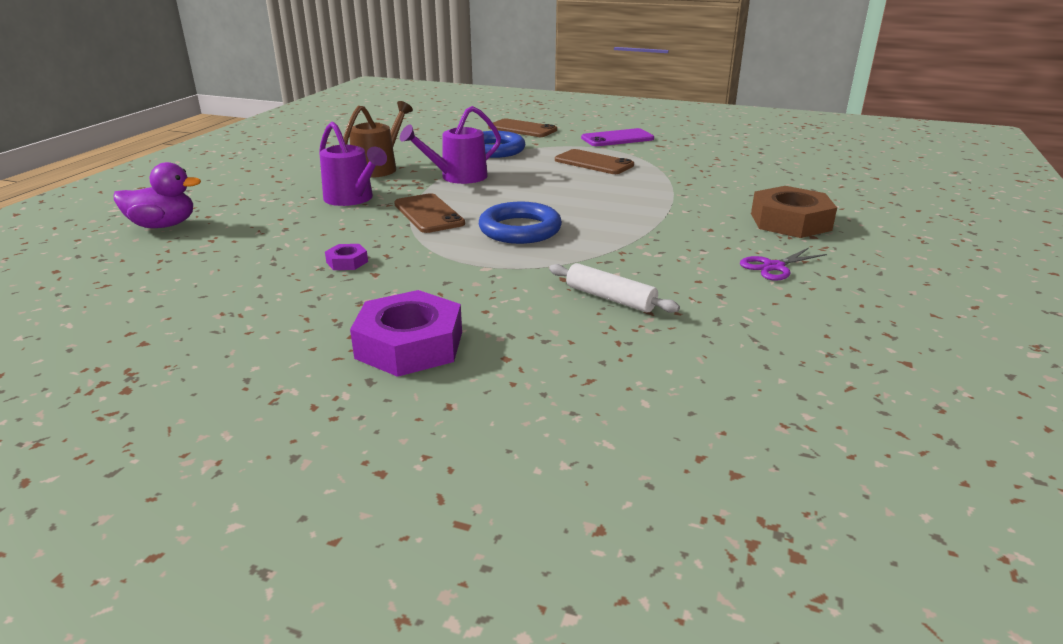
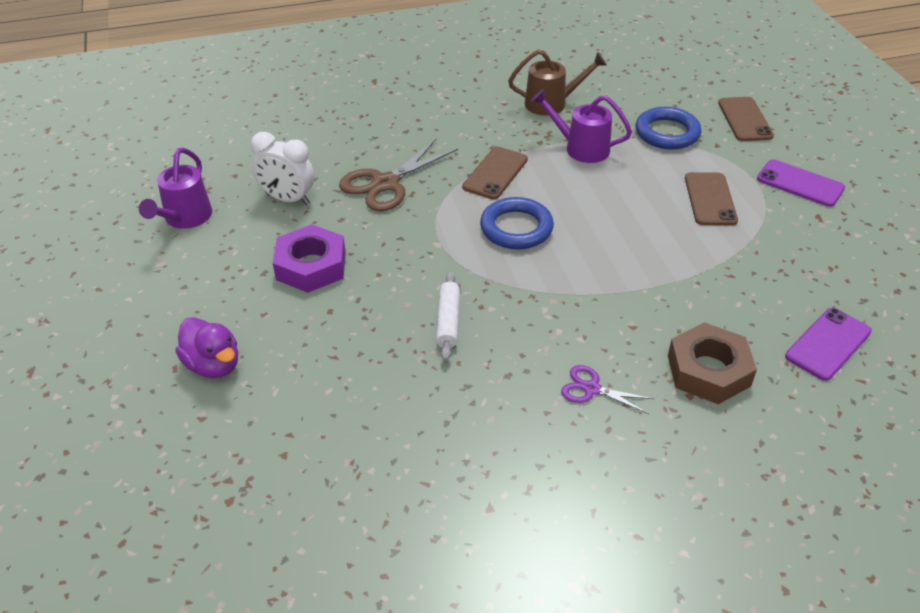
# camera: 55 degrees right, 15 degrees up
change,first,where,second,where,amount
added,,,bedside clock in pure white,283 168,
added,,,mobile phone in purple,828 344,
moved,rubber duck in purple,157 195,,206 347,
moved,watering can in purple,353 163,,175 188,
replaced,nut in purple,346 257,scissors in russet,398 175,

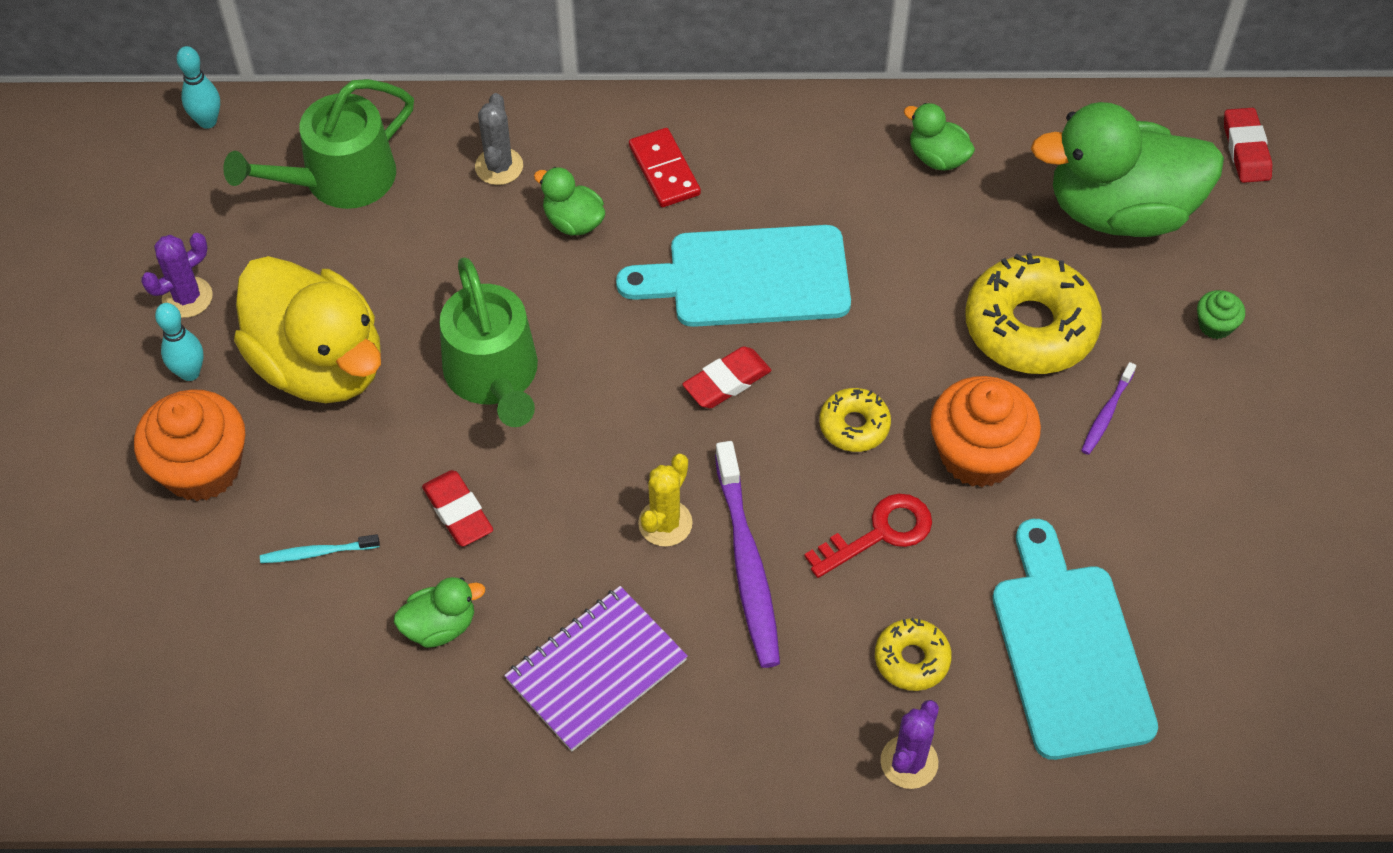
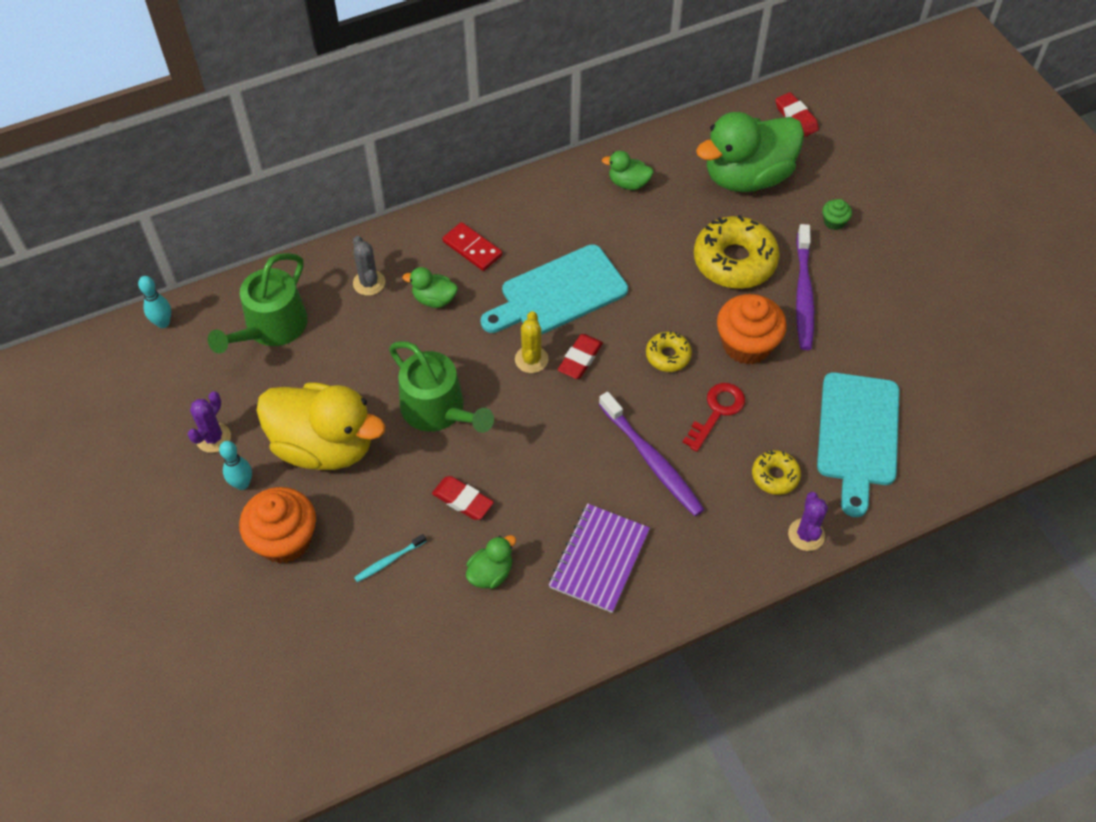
# camera: 25 degrees left, 0 degrees up
change,first,where,second,where,amount
moved,saguaro cactus in bright yellow,665 500,,531 342,
turned,bread board in aqua,1075 639,,858 444,135 degrees counterclockwise
resized,tooth brush in purple,1108 408,,805 287,x2.05

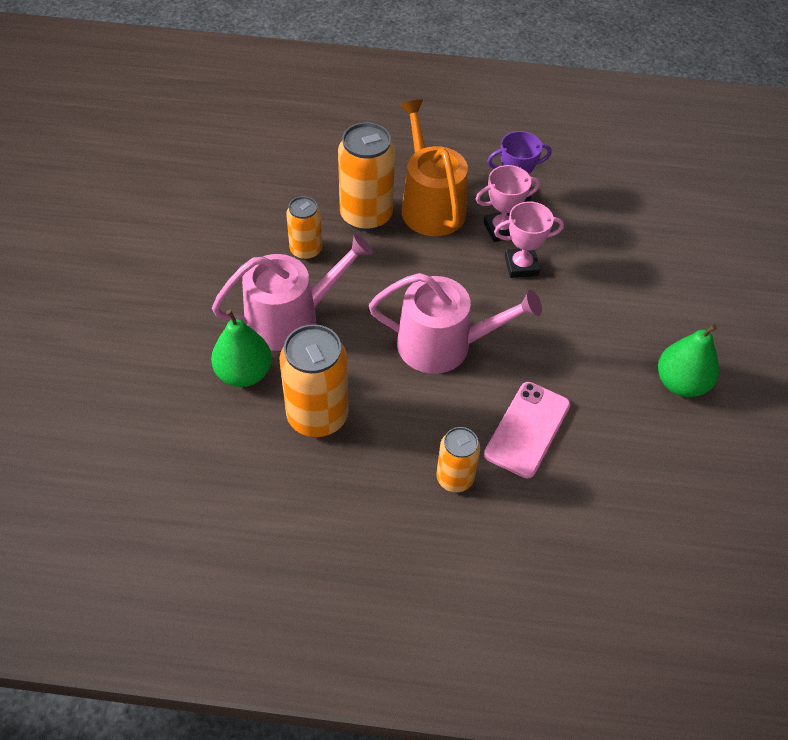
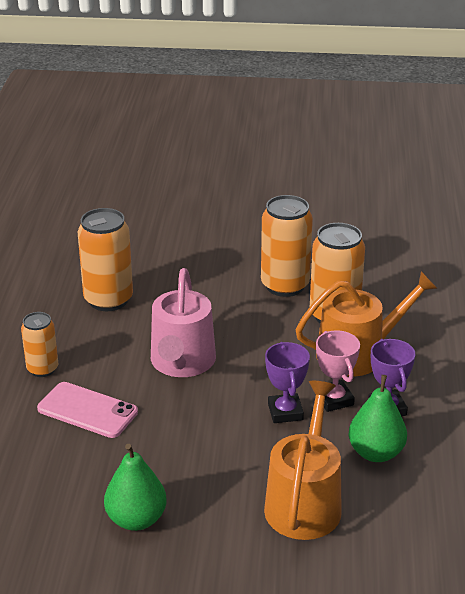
# camera: 90 degrees right, 20 degrees down
change,first,where,second,where,amount
removed,watering can in rosy,292 292,,,
added,,,watering can in orange,303 460,
moved,pear fruit in emerald,241 348,,378 418,
recoloured,trophy in rosy,529 240,trophy in purple,287 382,
resized,tin in orange,304 228,,287 246,x1.68

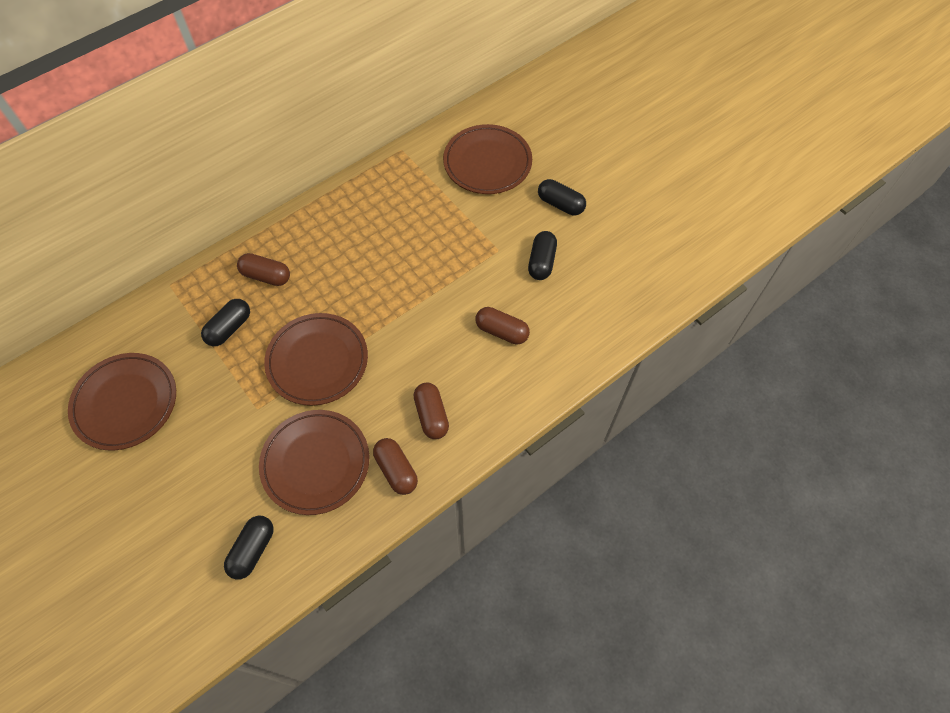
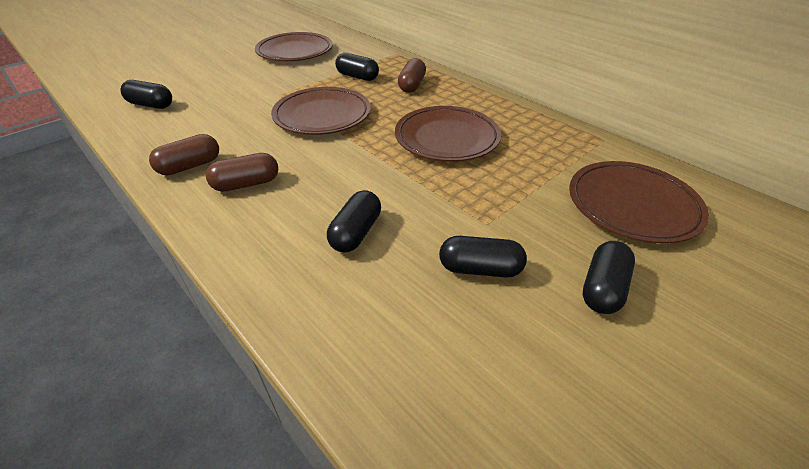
# camera: 85 degrees right, 20 degrees down
change,first,where,second,where,amount
moved,flat dish in russet,314 462,,448 134,
recoloured,pill in russet,502 326,pill in jet-black,354 221,

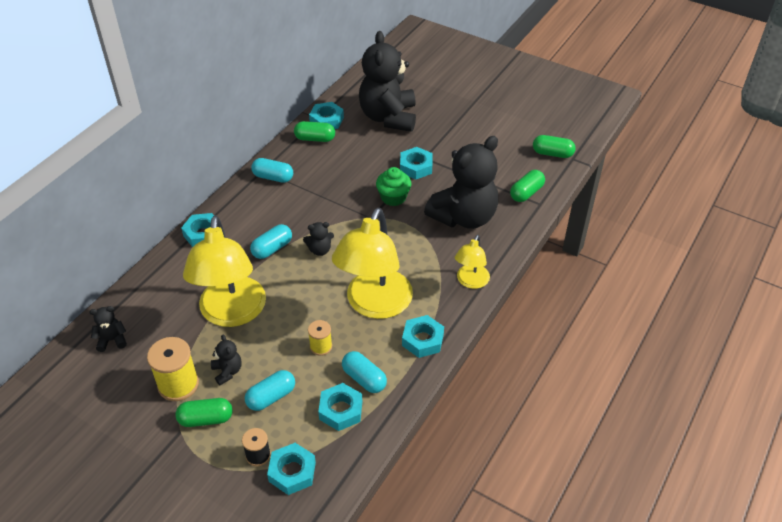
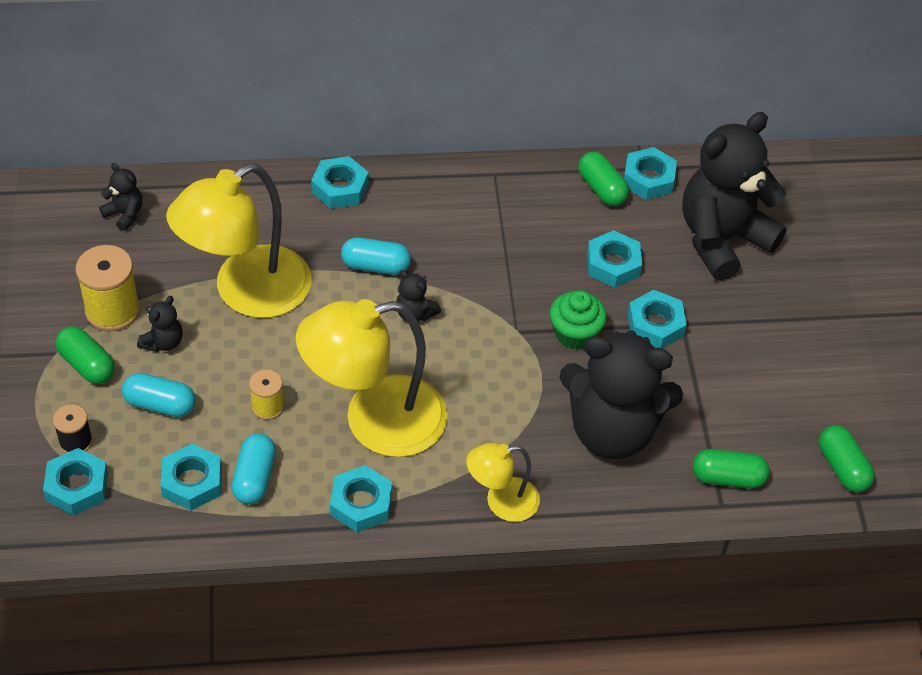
# camera: 50 degrees right, 5 degrees up
change,first,where,second,where,amount
removed,pill in aqua,272 170,,,
added,,,nut in aqua,614 259,

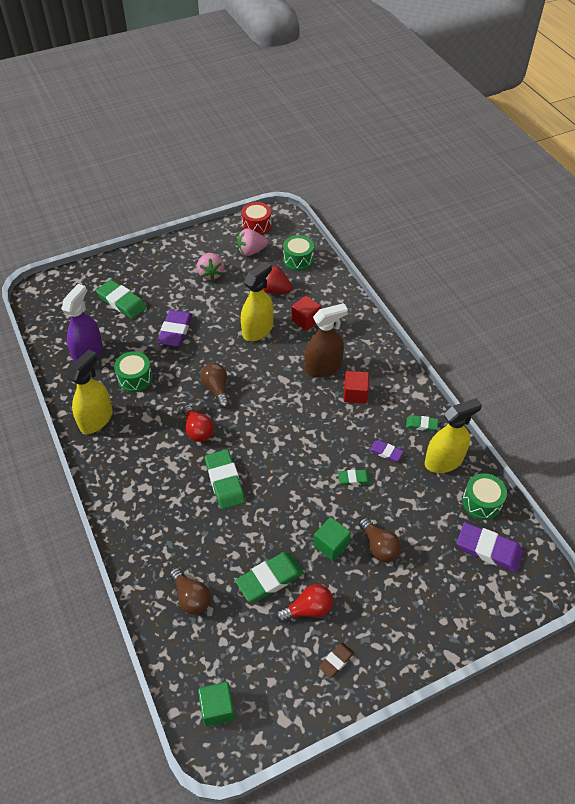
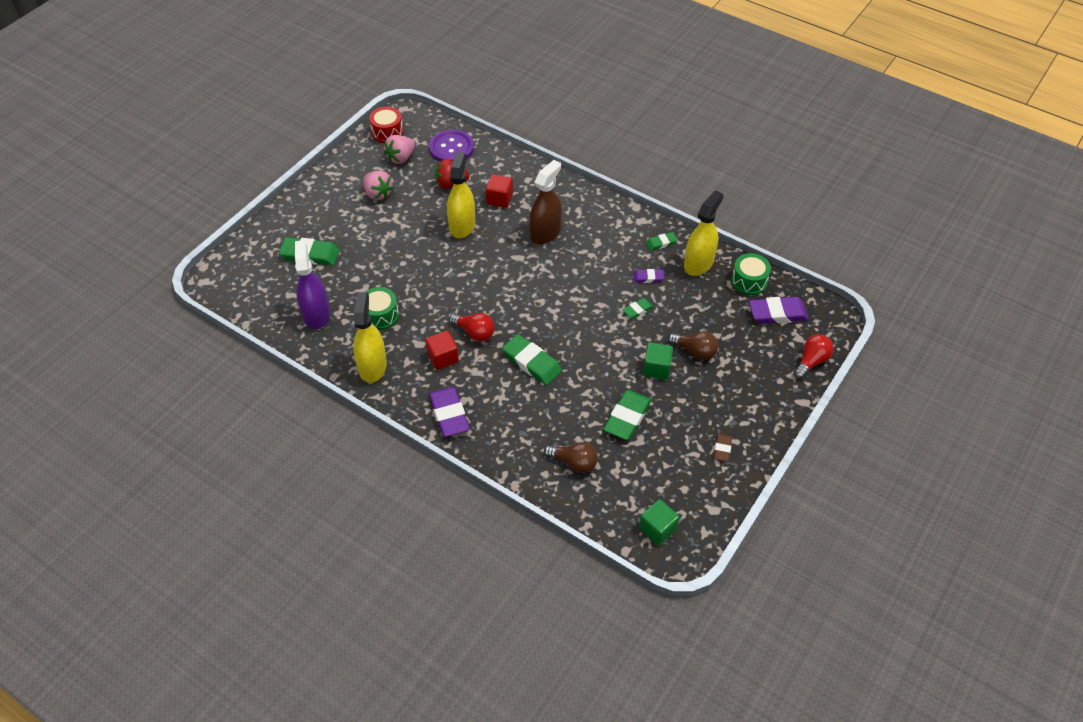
# camera: 30 degrees left, 0 degrees up
change,first,where,second,where,amount
removed,bulb in russet,214 385,,,
moved,eraser in purple,175 328,,449 412,
moved,bulb in scarlet,304 603,,813 356,
moved,block in scarlet,356 387,,442 350,
replaced,drum in emerald,298 253,shirt button in purple,451 145,

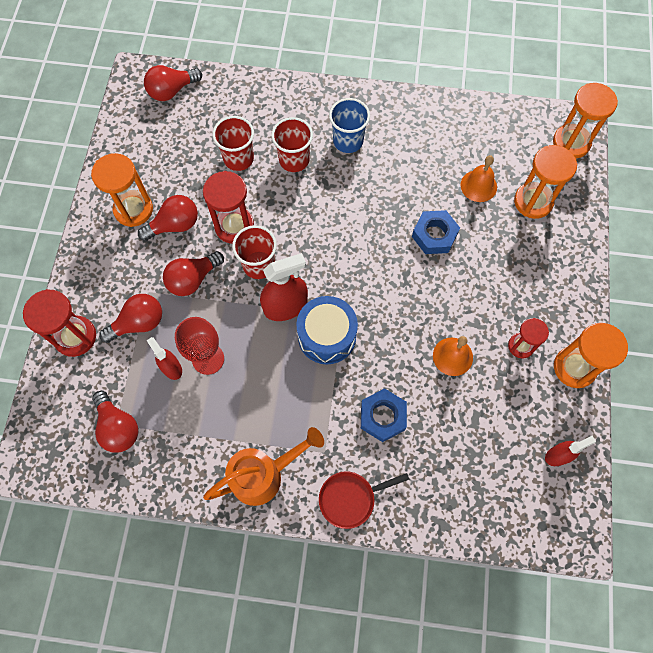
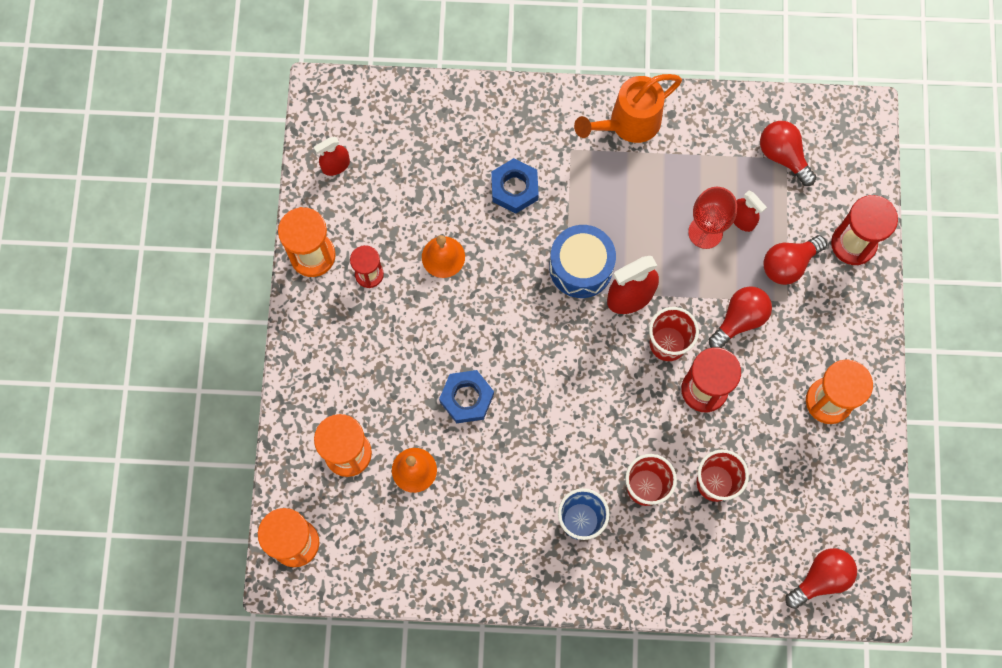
# camera: 175 degrees right, 5 degrees up
change,first,where,second,where,amount
removed,bulb in scarlet,168 218,,,
removed,pan in scarlet,364 500,,,

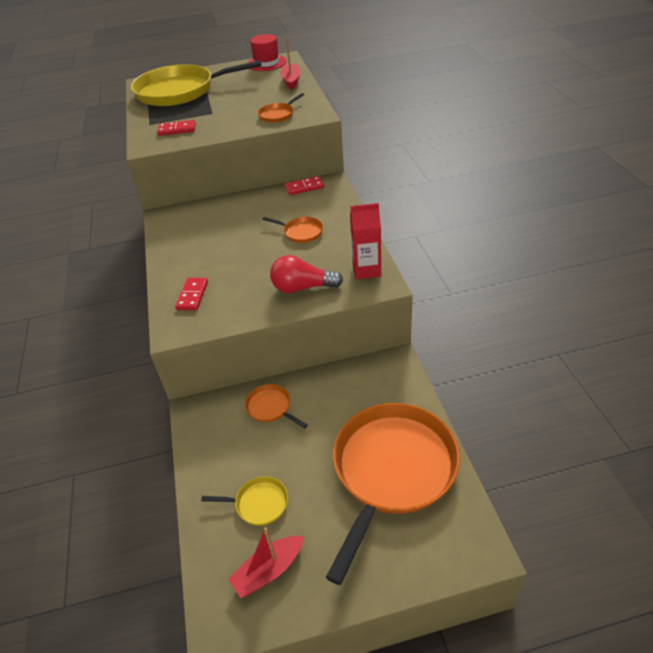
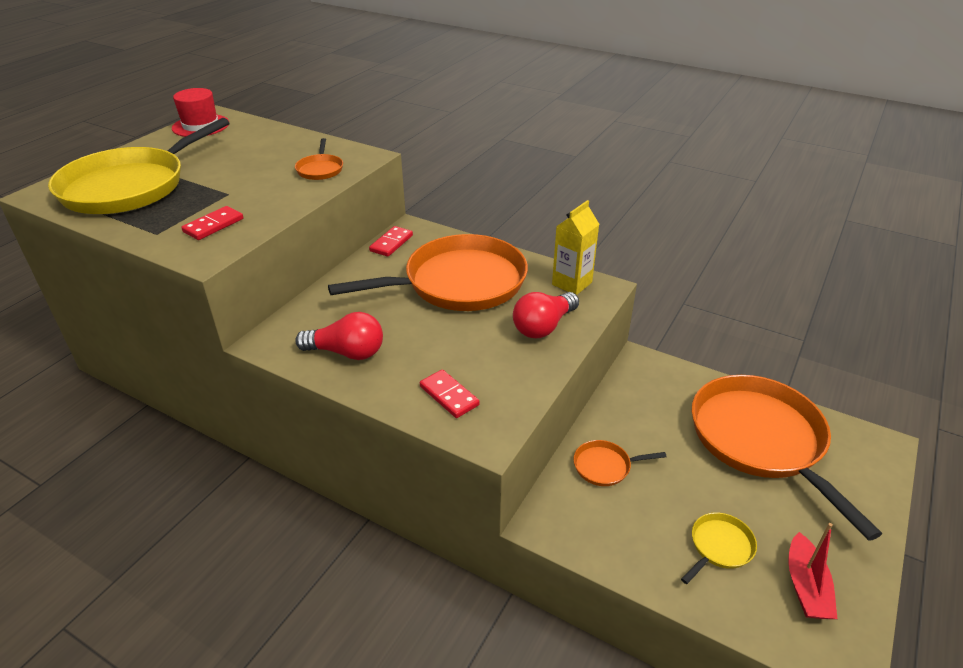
# camera: 50 degrees left, 5 degrees down
change,first,where,second,where,amount
removed,toy boat in scarlet,291 63,,,
added,,,bulb in scarlet,339 336,
recoloured,juice carton in scarlet,365 241,juice carton in bright yellow,575 247,
resized,pan in orange,292 230,,428 272,x2.43

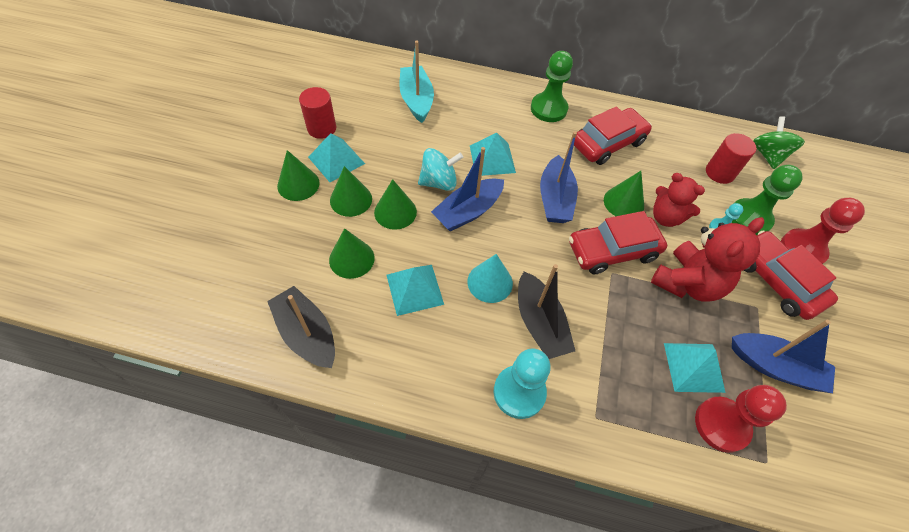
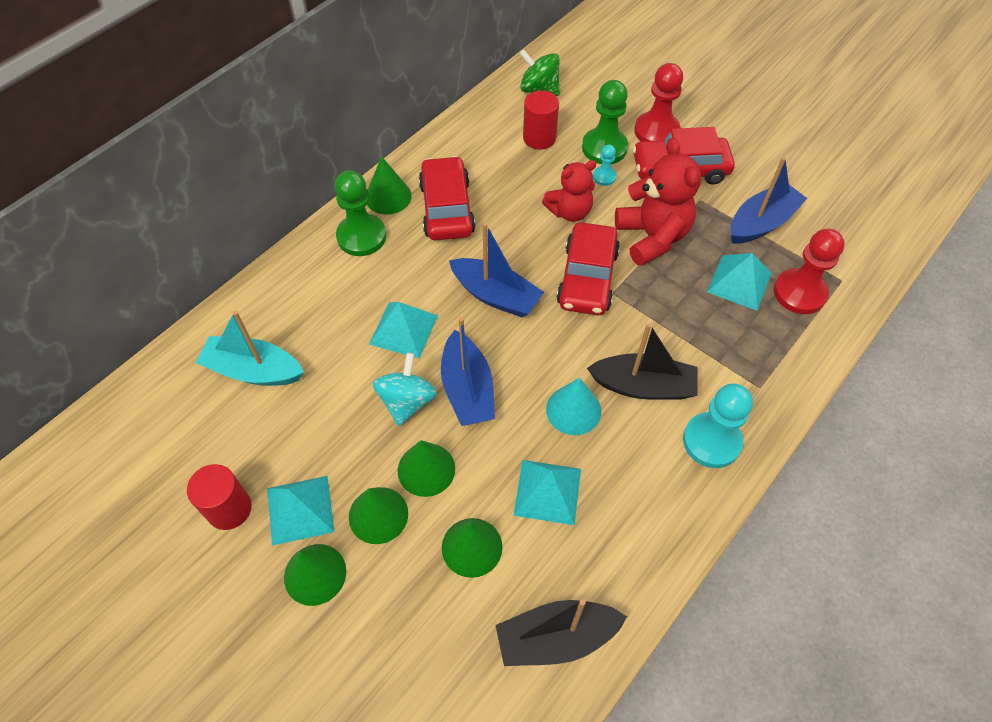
# camera: 60 degrees left, 0 degrees up
change,first,where,second,where,amount
moved,cone shape in emerald,624 193,,389 185,

